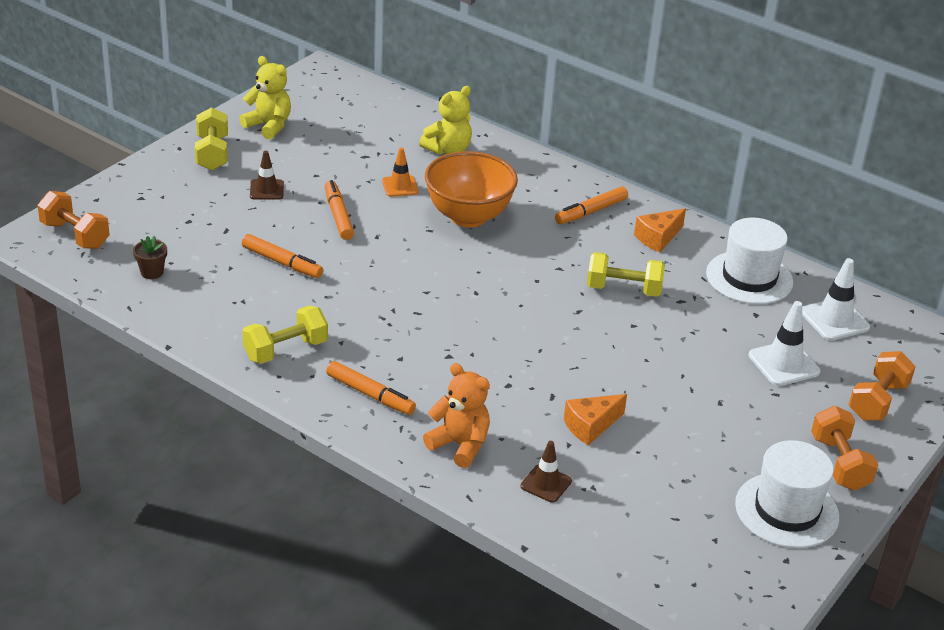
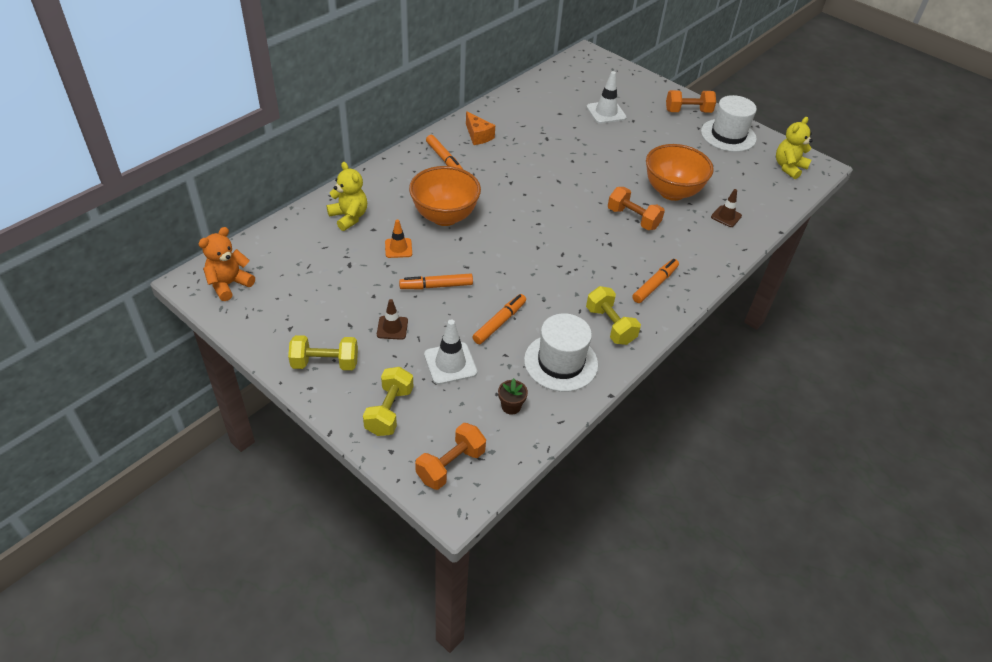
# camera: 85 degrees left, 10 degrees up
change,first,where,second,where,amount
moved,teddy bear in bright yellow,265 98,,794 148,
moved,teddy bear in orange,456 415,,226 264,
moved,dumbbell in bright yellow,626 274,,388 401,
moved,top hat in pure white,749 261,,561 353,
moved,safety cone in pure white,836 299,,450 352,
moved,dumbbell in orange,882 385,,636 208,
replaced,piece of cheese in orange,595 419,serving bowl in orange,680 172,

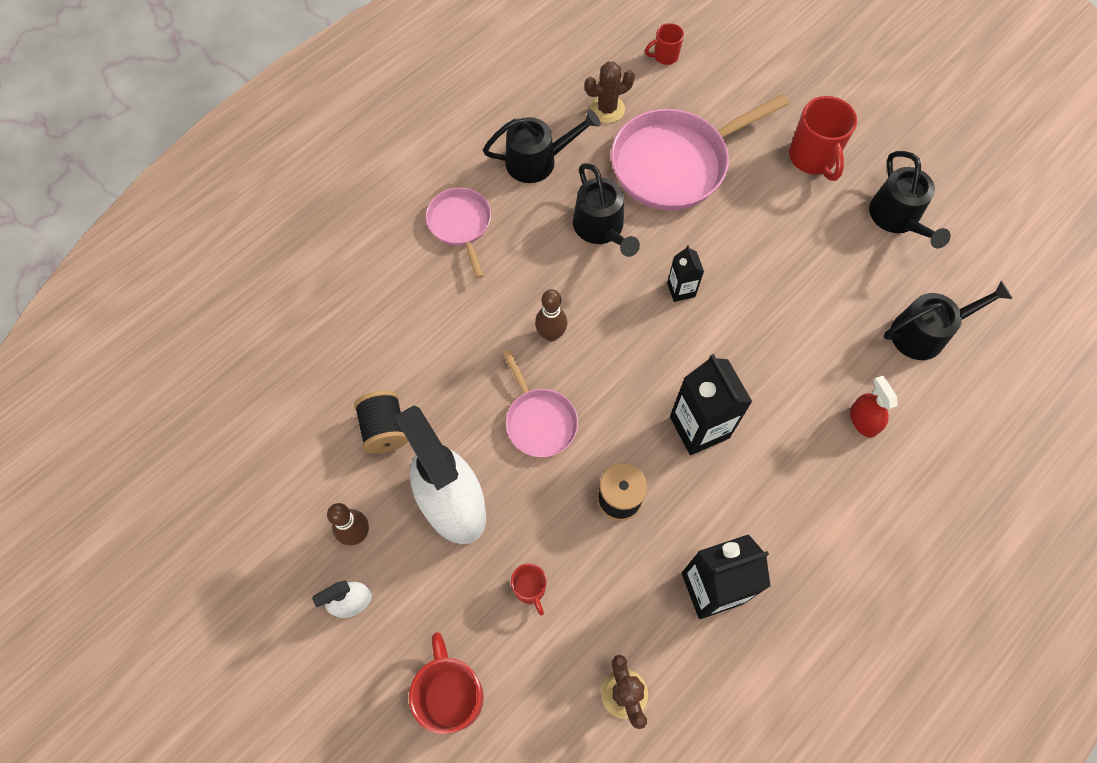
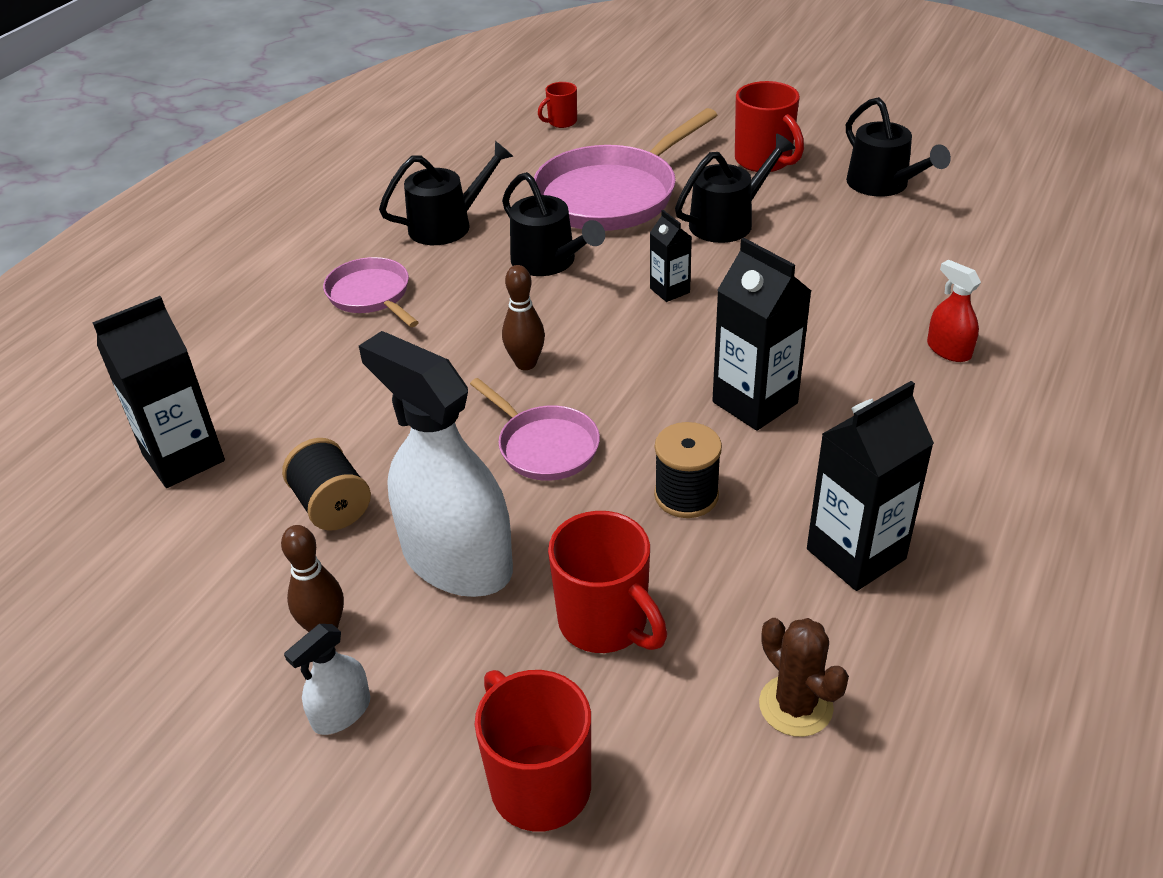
# camera: 15 degrees left, 25 degrees down
change,first,where,second,where,amount
removed,saguaro cactus in russet,609 92,,,
added,,,juice carton in jet-black,158 392,
moved,watering can in jet-black,948 320,,735 188,
resized,mug in scarlet,529 589,,607 582,x1.84

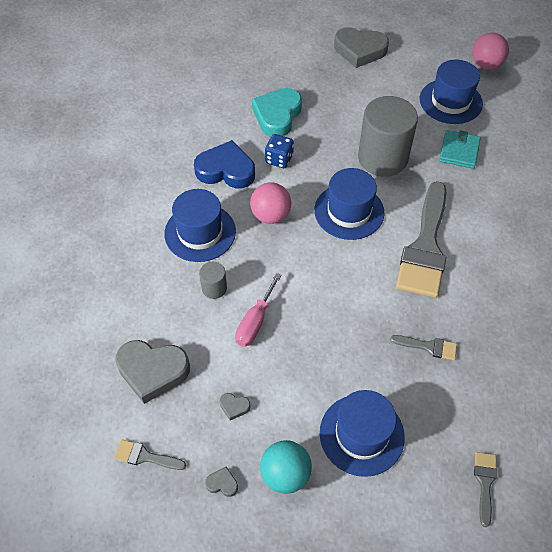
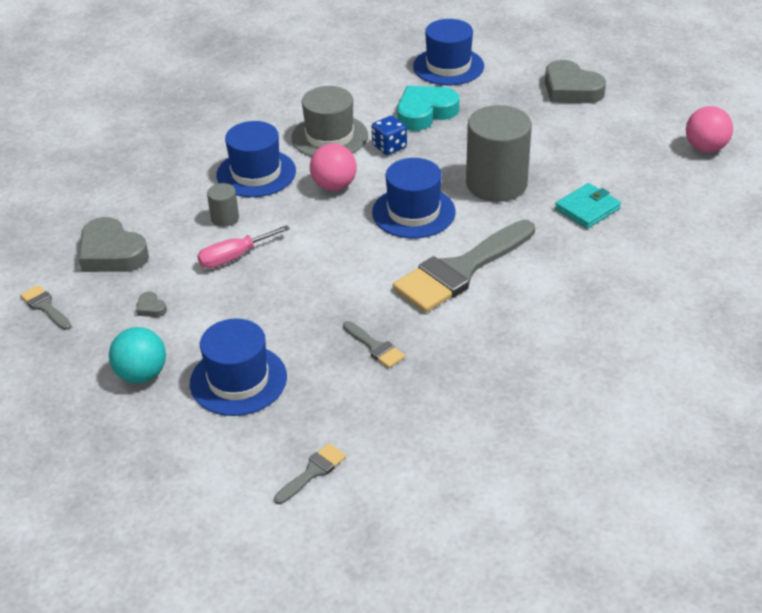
# camera: 35 degrees right, 15 degrees down
change,first,where,second,where,amount
removed,love heart in grey,221 482,,,
moved,top hat in royal blue,451 92,,448 52,
replaced,love heart in royal blue,224 164,top hat in grey,330 121,

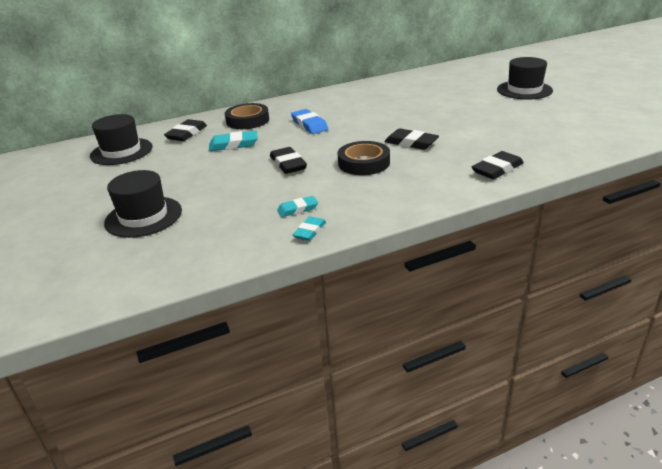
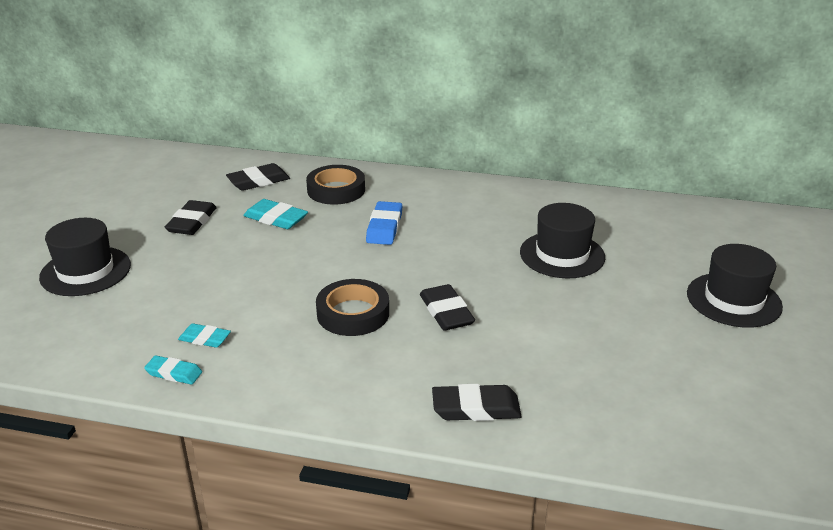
# camera: 35 degrees right, 0 degrees up
change,first,where,second,where,amount
moved,top hat in jet-black,121 139,,562 240,
moved,eraser in jet-black,288 160,,191 217,
turned,eraser in aqua,309 228,,173 370,45 degrees clockwise

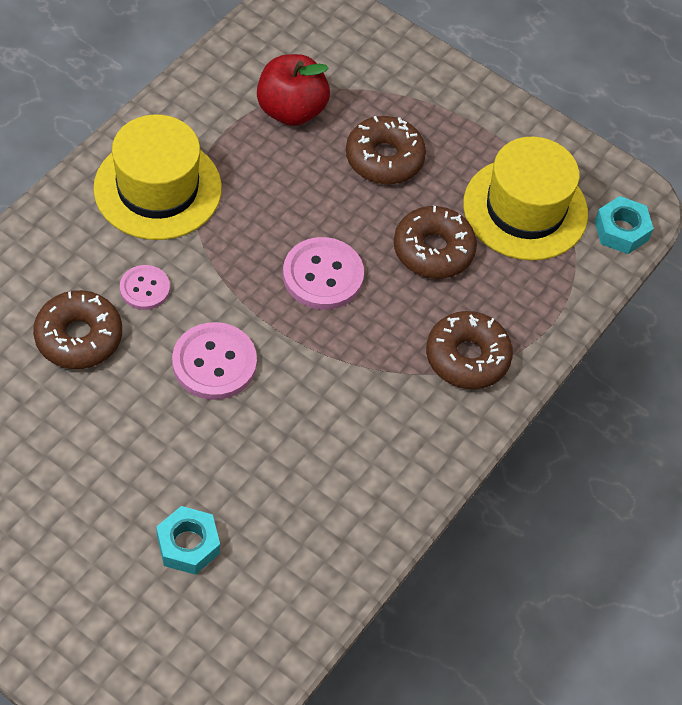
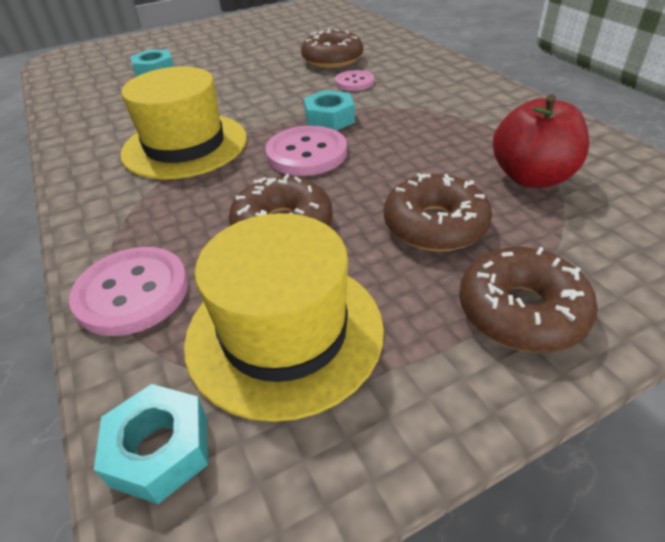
# camera: 125 degrees right, 15 degrees down
change,first,where,second,where,amount
added,,,nut in aqua,329 110,
moved,top hat in bright yellow,157 177,,183 123,
moved,shirt button in rosy,214 361,,128 291,
moved,glazed donut in russet,469 350,,528 299,

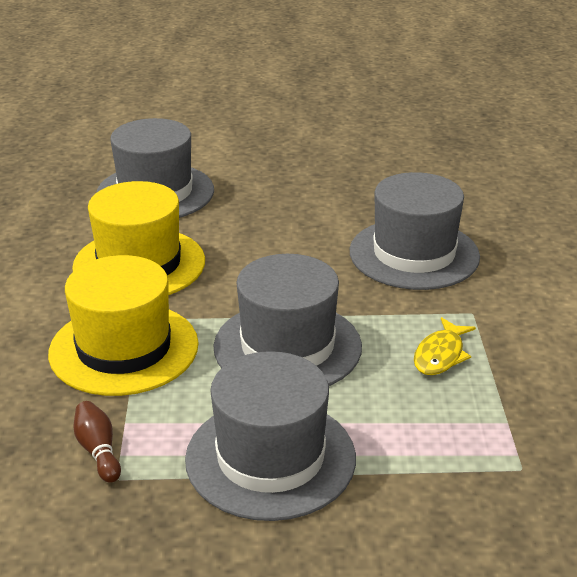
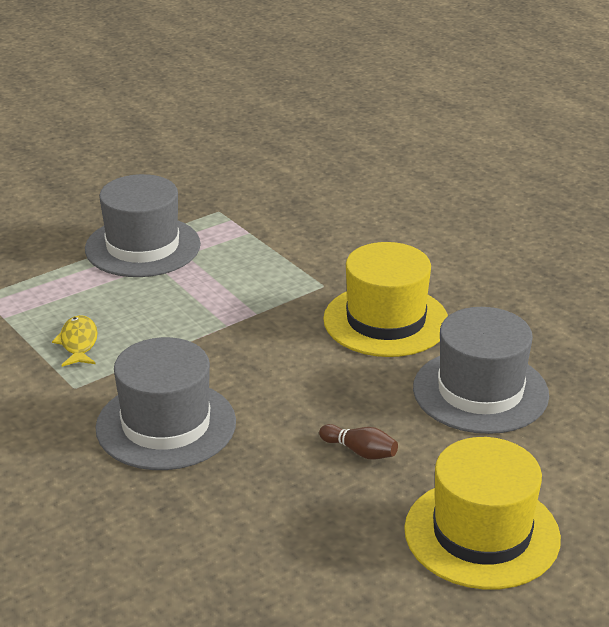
# camera: 145 degrees right, 0 degrees up
change,first,where,second,where,amount
removed,top hat in grey,287 320,,,
moved,top hat in bright yellow,123 325,,482 513,
moved,bowling pin in russet,97 442,,358 442,

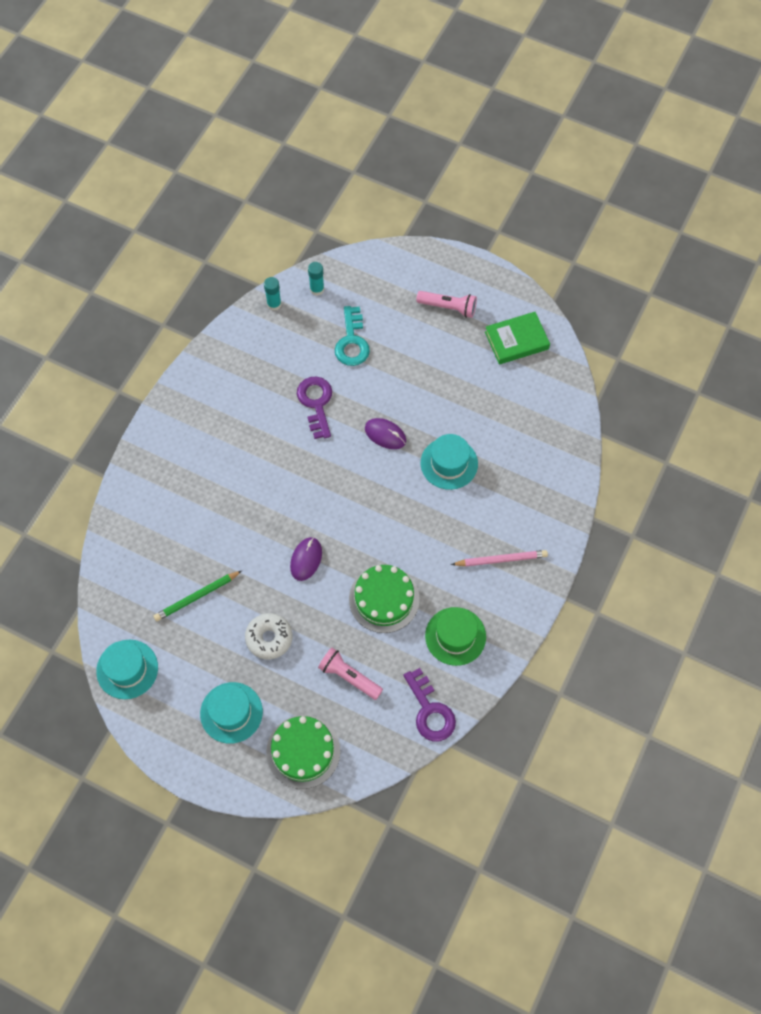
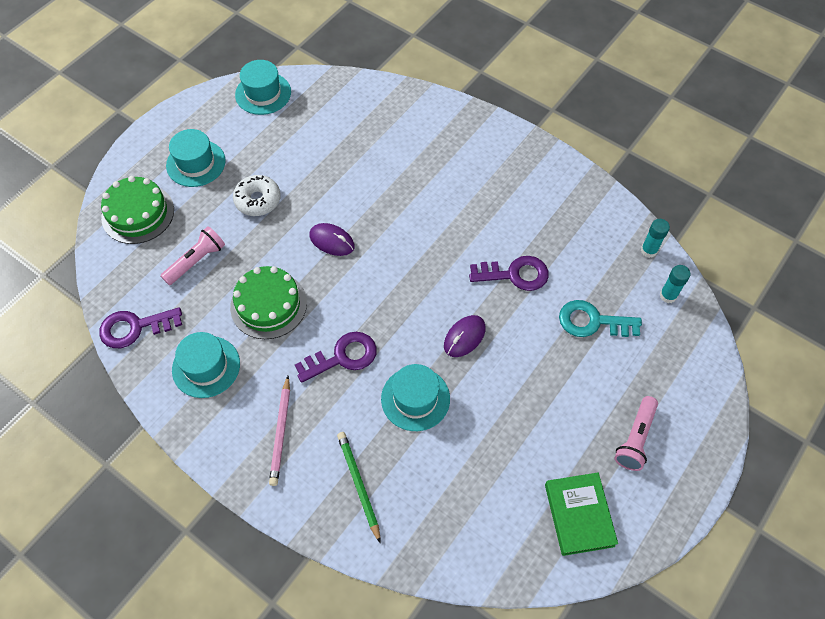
# camera: 100 degrees right, 5 degrees down
change,first,where,second,where,amount
added,,,door key in purple,336 357,
moved,pencil in emerald,198 596,,359 487,
recoloured,top hat in emerald,455 636,top hat in aqua,206 365,

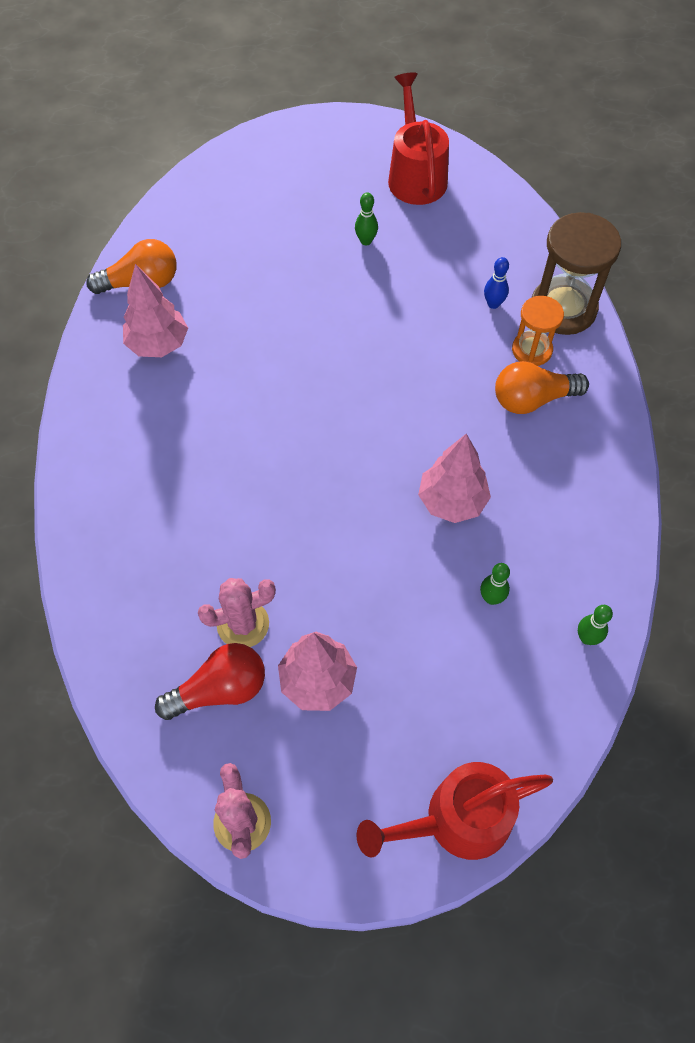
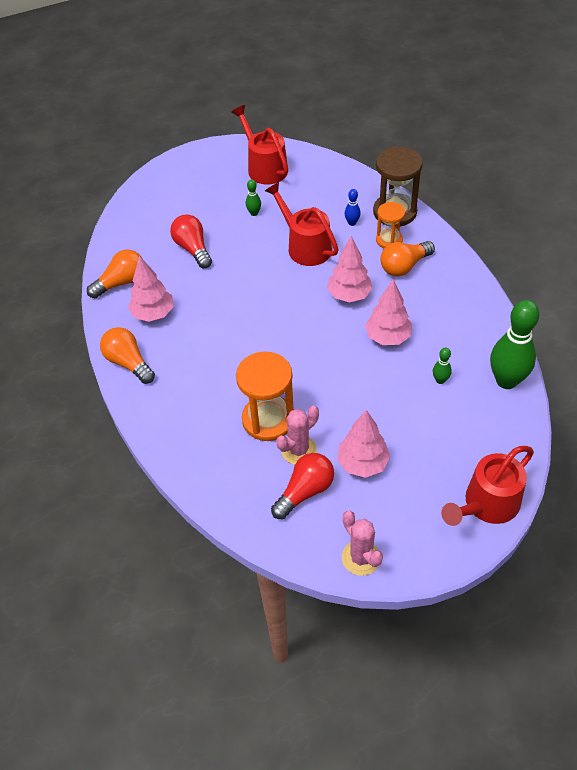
# camera: 20 degrees left, 10 degrees down
change,first,where,second,where,amount
added,,,bulb in orange,127 355,
added,,,bulb in scarlet,191 241,
added,,,sandglass in orange,265 396,
added,,,watering can in scarlet,302 224,
added,,,toy tree in rosy,350 269,
resized,bowling pin in emerald,595 625,,514 344,x2.30

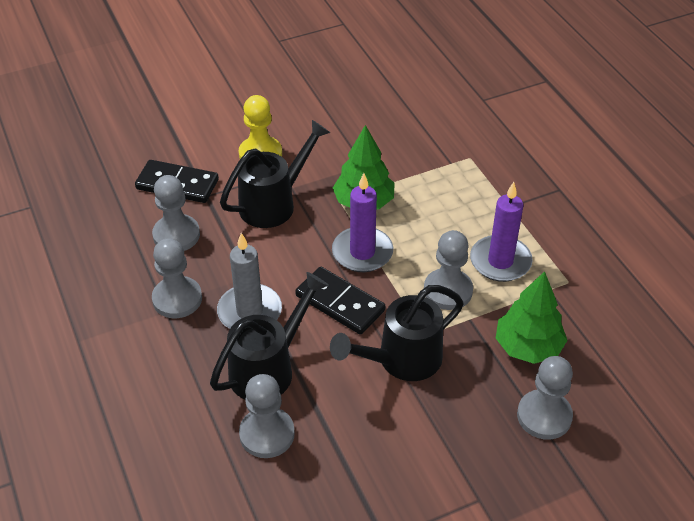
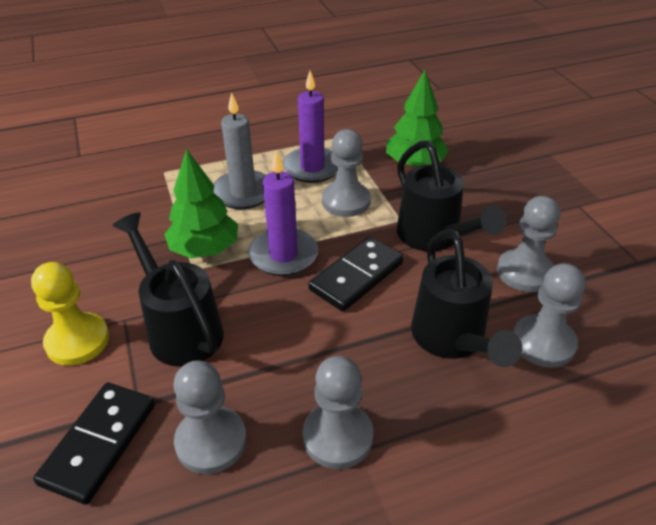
# camera: 85 degrees left, 5 degrees down
change,first,where,second,where,amount
moved,candle in grey,249 281,,239 150,
moved,game pawn in grey,545 398,,528 244,
turned,watering can in jet-black,269 336,,466 298,150 degrees counterclockwise

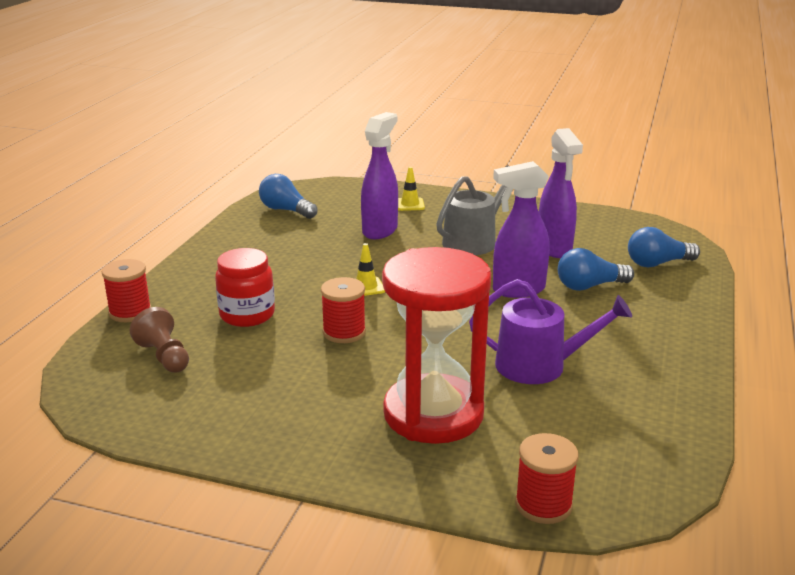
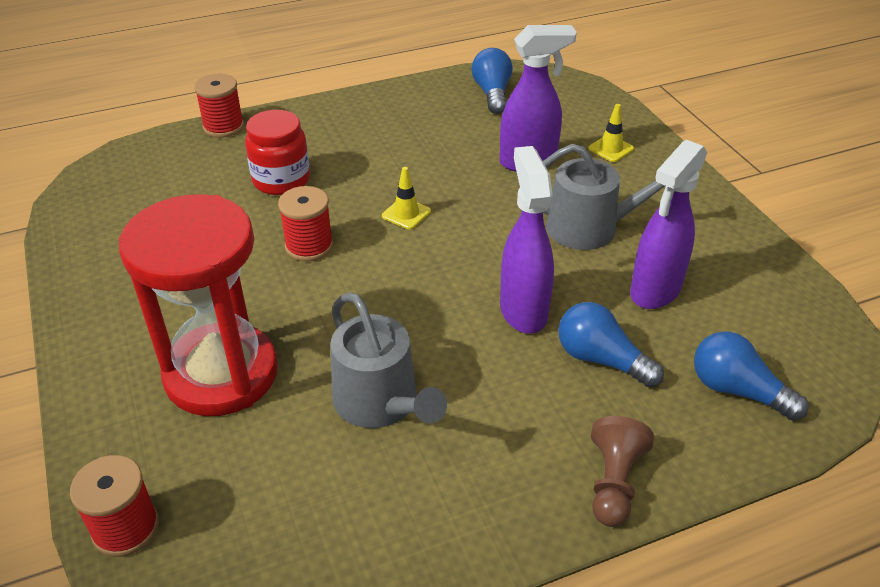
# camera: 50 degrees right, 15 degrees up
change,first,where,second,where,amount
moved,game pawn in russet,159 339,,622 471,
recoloured,watering can in purple,550 331,watering can in grey,389 360,
turned,sprayer in purple,521 229,,527 240,45 degrees clockwise

